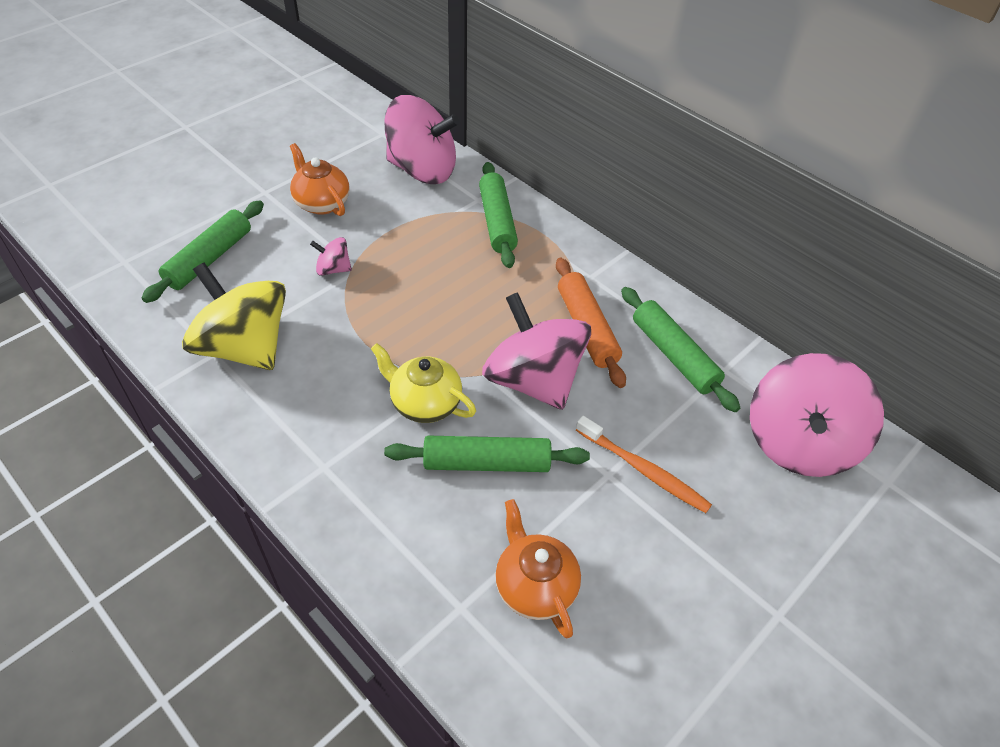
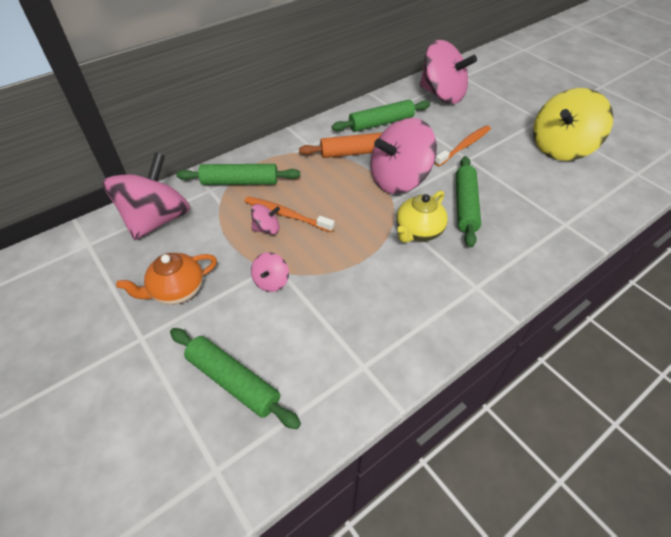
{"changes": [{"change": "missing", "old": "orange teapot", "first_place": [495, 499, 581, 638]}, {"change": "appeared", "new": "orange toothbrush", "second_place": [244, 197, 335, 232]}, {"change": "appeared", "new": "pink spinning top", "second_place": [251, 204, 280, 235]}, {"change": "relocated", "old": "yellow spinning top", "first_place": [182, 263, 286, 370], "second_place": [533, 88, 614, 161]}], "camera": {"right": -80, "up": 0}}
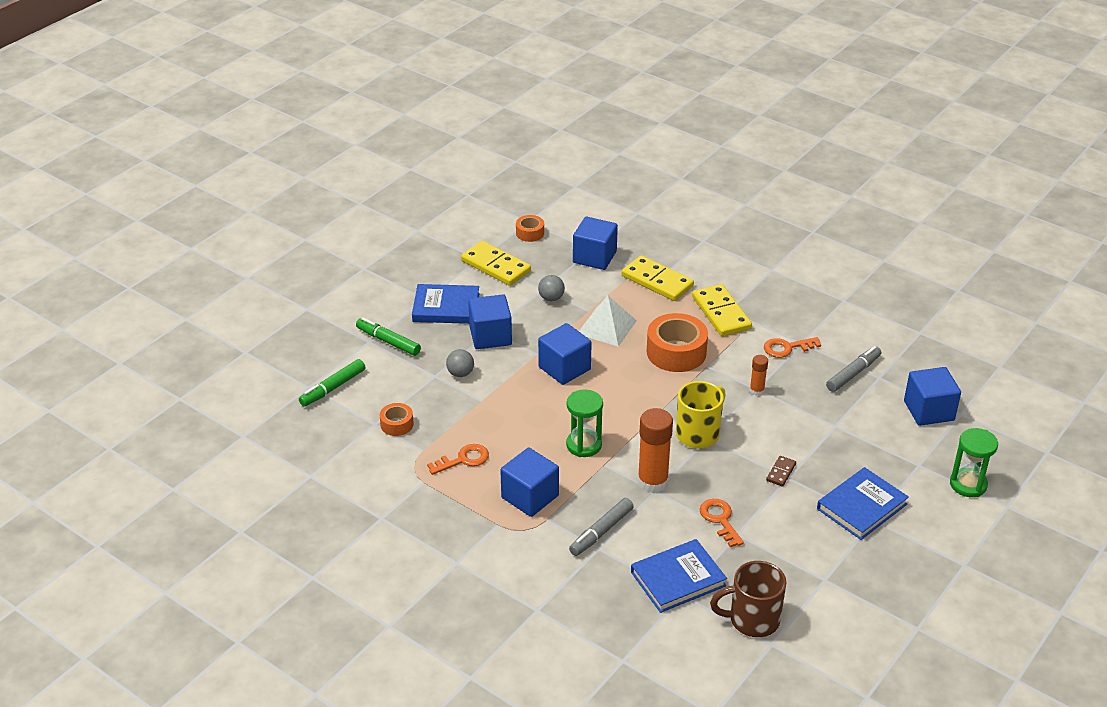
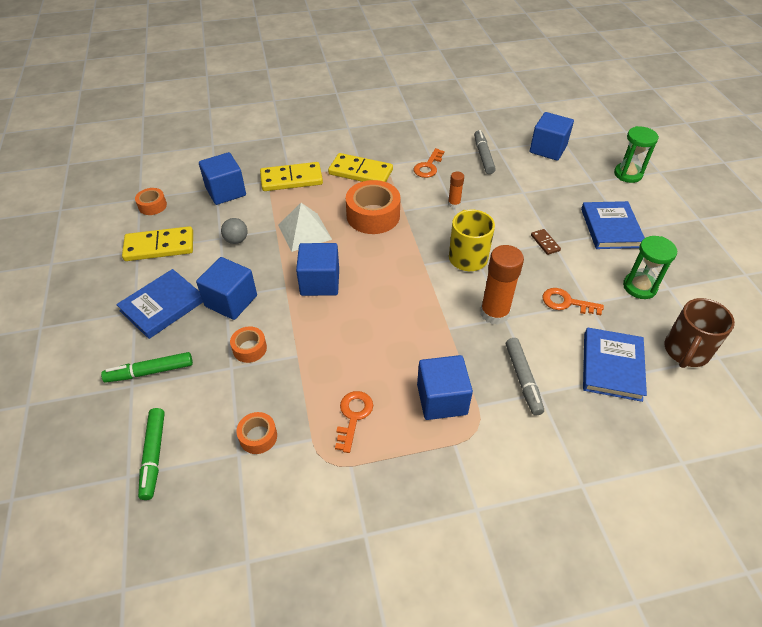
{"changes": [{"change": "relocated", "old": "green hourglass", "first_place": [566, 389, 603, 457], "second_place": [623, 236, 677, 299]}, {"change": "exchanged", "old": "grey ball", "new": "orange tape", "first_place": [446, 349, 474, 377], "second_place": [230, 326, 267, 363]}], "camera": {"right": -50, "up": 10}}
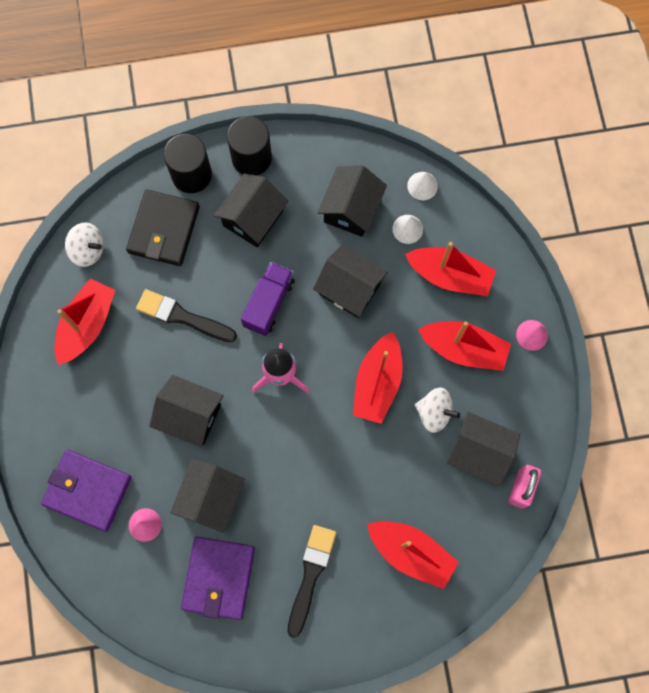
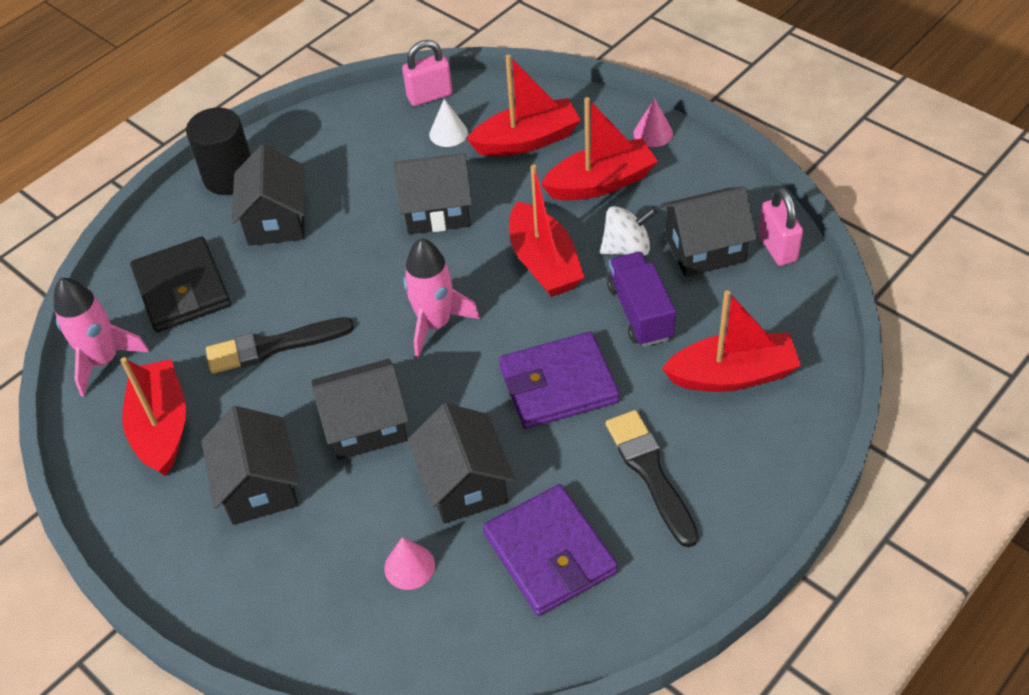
{"changes": [{"change": "missing", "old": "black cylinder", "first_place": [164, 134, 212, 193]}, {"change": "relocated", "old": "purple wallet", "first_place": [41, 450, 132, 532], "second_place": [499, 331, 620, 429]}, {"change": "relocated", "old": "purple truck", "first_place": [241, 262, 295, 336], "second_place": [607, 252, 676, 347]}, {"change": "relocated", "old": "black house", "first_place": [317, 165, 387, 237], "second_place": [201, 406, 299, 525]}, {"change": "exchanged", "old": "white spinning top", "new": "pink rocket", "first_place": [65, 222, 104, 267], "second_place": [54, 278, 149, 397]}, {"change": "exchanged", "old": "white cone", "new": "pink padlock", "first_place": [407, 172, 438, 200], "second_place": [402, 40, 453, 106]}], "camera": {"right": -35, "up": -25}}
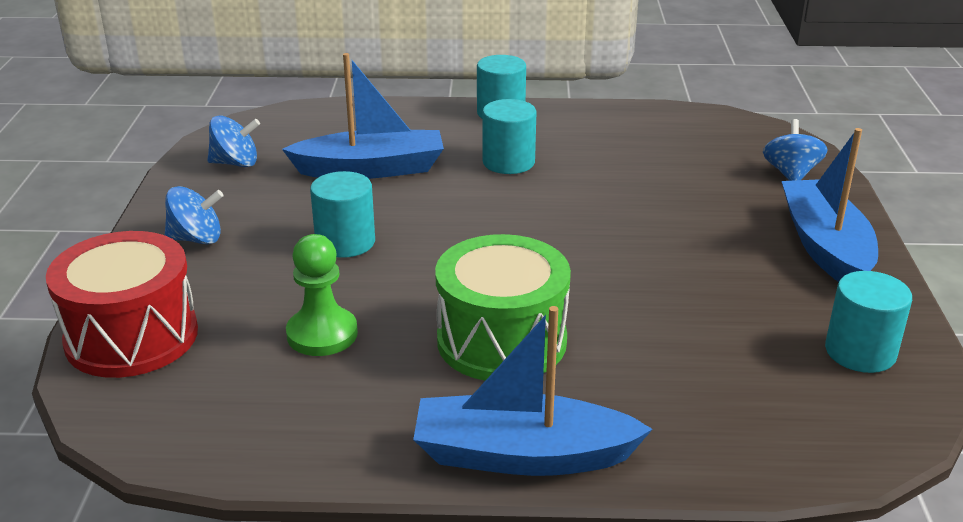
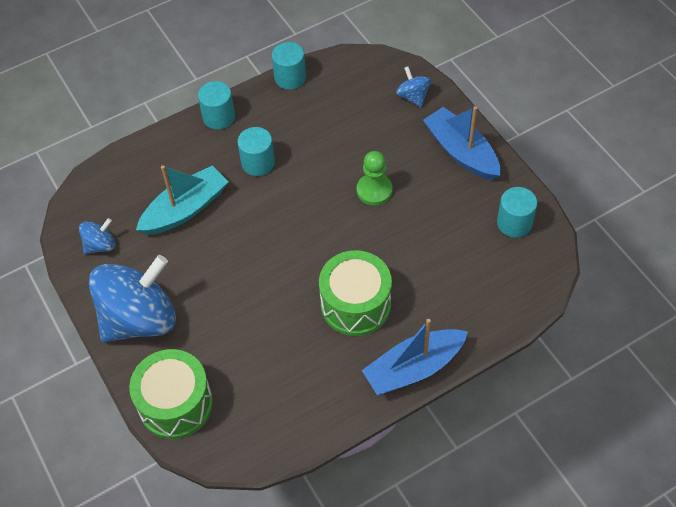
{"changes": [{"change": "relocated", "old": "green pawn", "first_place": [286, 234, 358, 356], "second_place": [357, 151, 393, 206]}, {"change": "relocated", "old": "turquoise cylinder", "first_place": [310, 171, 375, 258], "second_place": [272, 42, 306, 90]}, {"change": "colour", "old": "red drum", "new": "green drum", "first_place": [46, 231, 198, 378], "second_place": [129, 349, 213, 439]}, {"change": "colour", "old": "blue boat", "new": "turquoise boat", "first_place": [282, 53, 444, 179], "second_place": [136, 165, 228, 235]}, {"change": "size", "old": "blue spinning top", "first_place": [165, 186, 224, 244], "second_place": [89, 255, 176, 342], "factor": 2.25}], "camera": {"right": -30, "up": 25}}
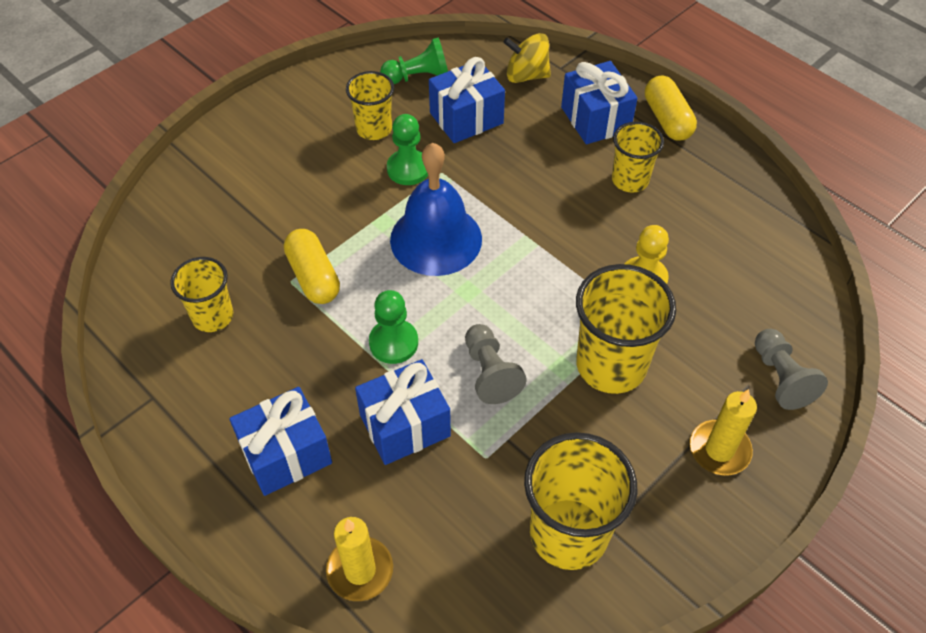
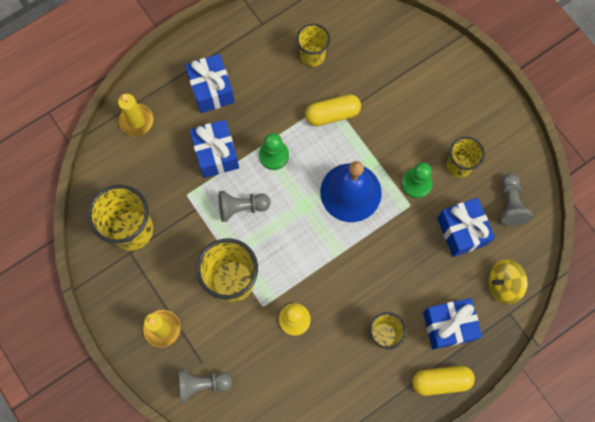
{"changes": [{"change": "colour", "old": "green pawn", "new": "grey pawn", "first_place": [380, 37, 448, 84], "second_place": [500, 173, 533, 226]}, {"change": "spun", "old": "yellow spinning top", "first_place": [503, 33, 551, 83], "second_place": [488, 259, 528, 305], "degrees": -120}], "camera": {"right": 100, "up": 20}}
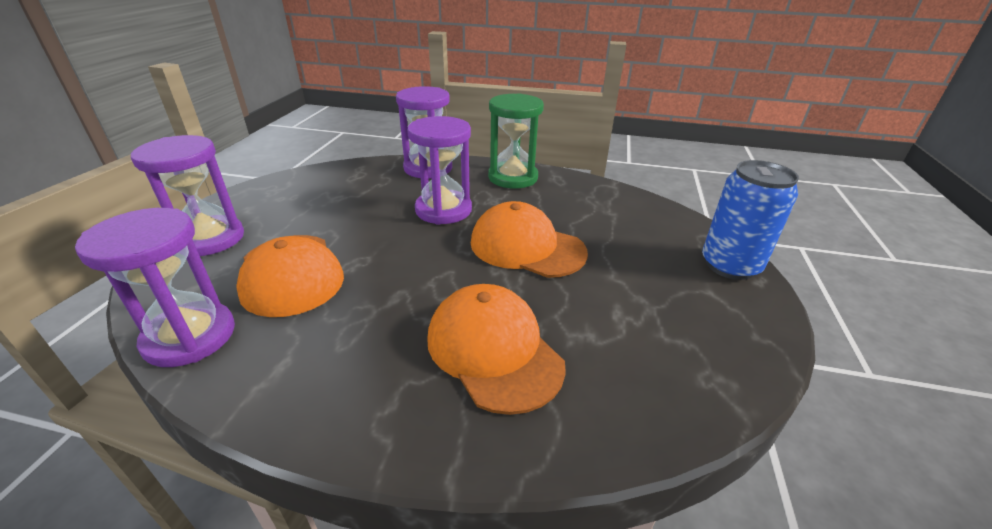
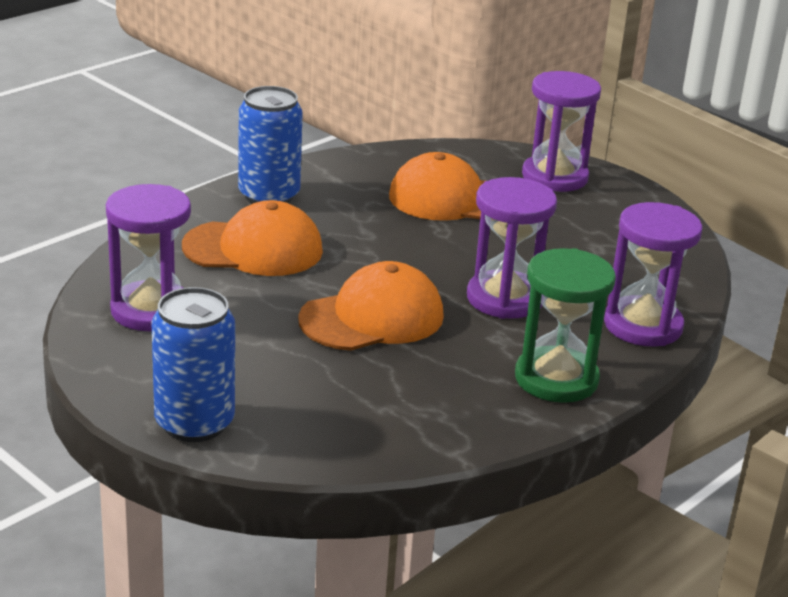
{"changes": [{"change": "appeared", "new": "blue can", "second_place": [238, 86, 303, 204]}, {"change": "relocated", "old": "purple hourglass", "first_place": [75, 208, 235, 367], "second_place": [106, 184, 191, 331]}], "camera": {"right": 120, "up": -5}}
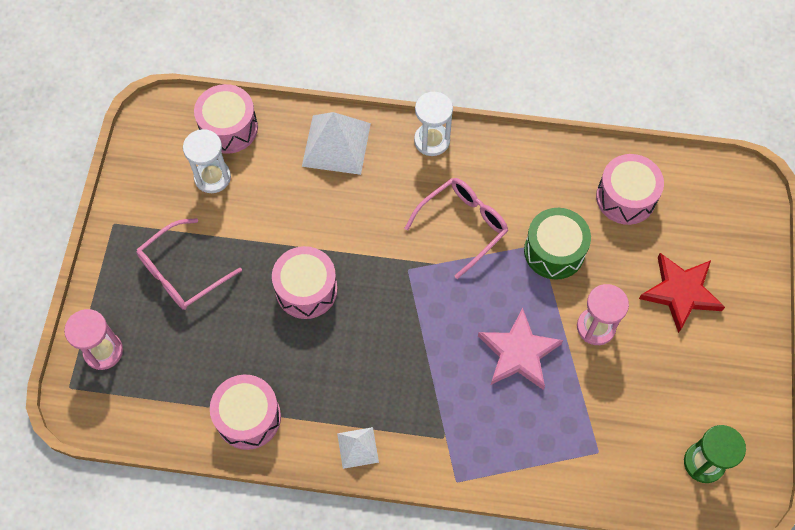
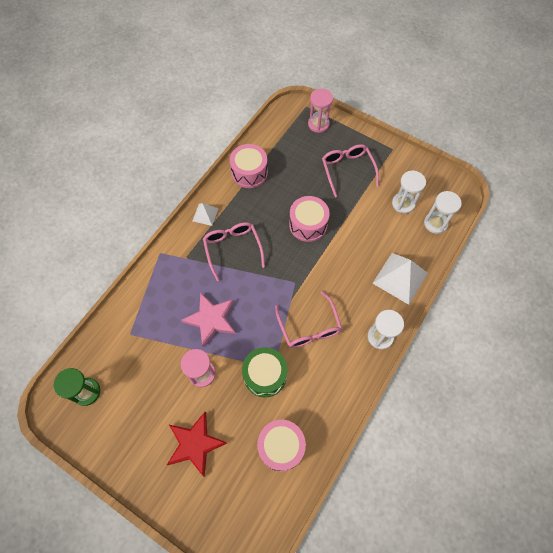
{"changes": [{"change": "appeared", "new": "pink glasses", "second_place": [203, 222, 265, 281]}, {"change": "exchanged", "old": "pink drum", "new": "white hourglass", "first_place": [194, 84, 258, 154], "second_place": [424, 191, 462, 234]}], "camera": {"right": 115, "up": 0}}
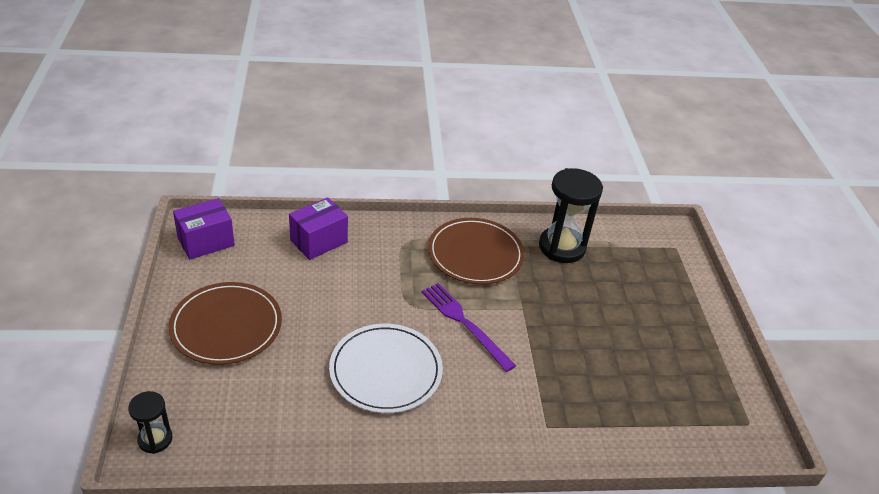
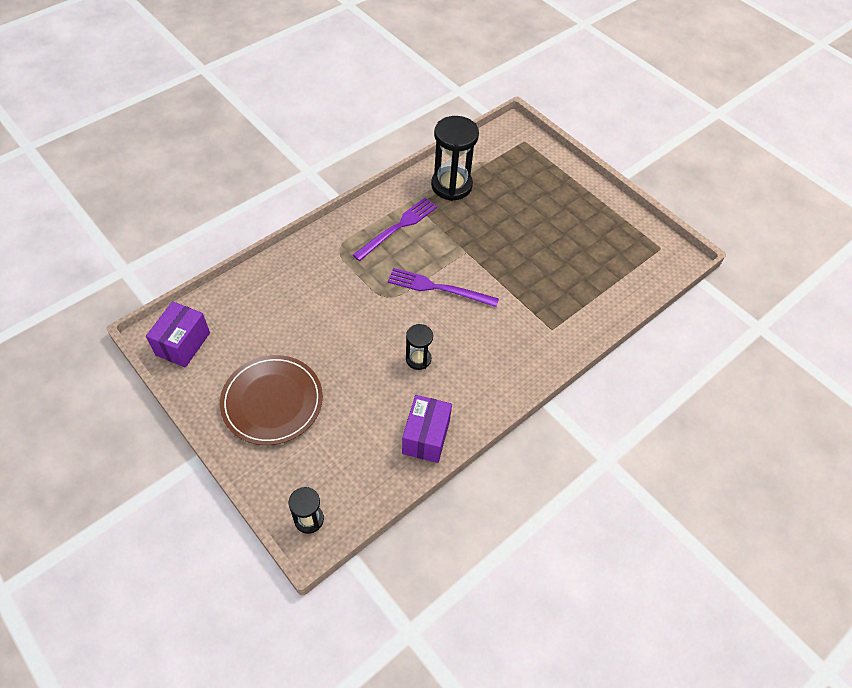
{"changes": [{"change": "relocated", "old": "purple box", "first_place": [289, 197, 348, 260], "second_place": [402, 395, 452, 463]}, {"change": "exchanged", "old": "white plate", "new": "black hourglass", "first_place": [329, 324, 443, 413], "second_place": [406, 324, 433, 370]}, {"change": "exchanged", "old": "brown plate", "new": "purple fork", "first_place": [428, 218, 525, 285], "second_place": [353, 198, 437, 261]}], "camera": {"right": -35, "up": 15}}
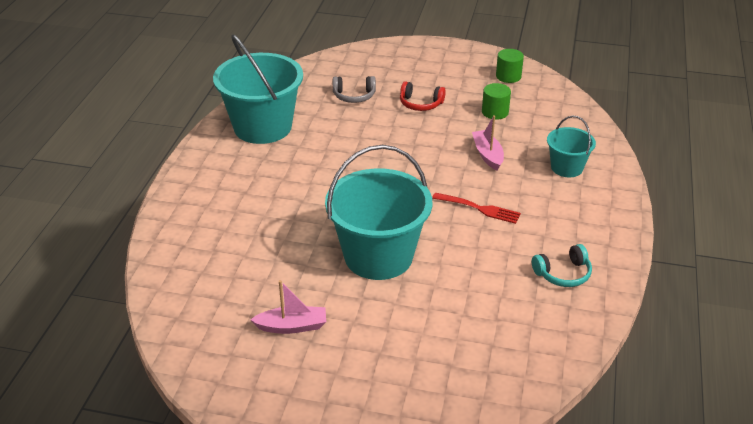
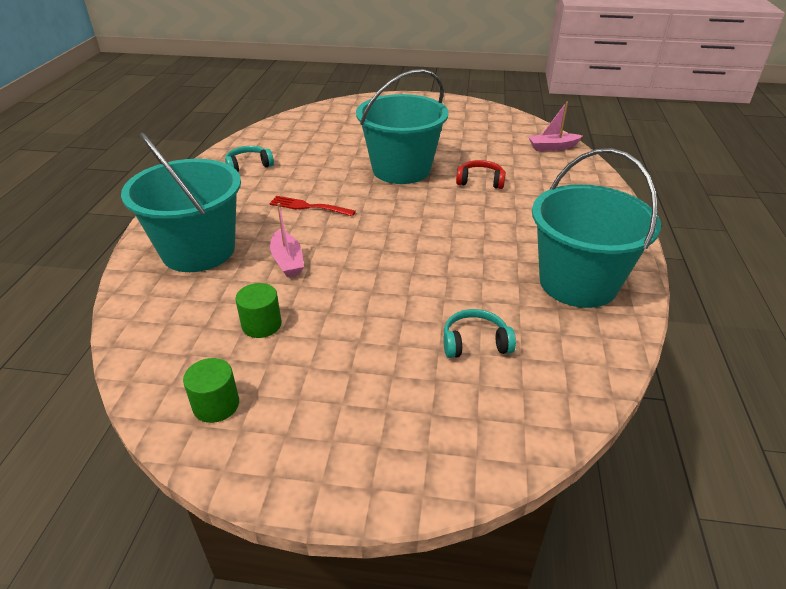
{"changes": [{"change": "relocated", "old": "pink boat", "first_place": [250, 280, 326, 334], "second_place": [528, 102, 582, 151]}, {"change": "relocated", "old": "red headphones", "first_place": [400, 81, 446, 111], "second_place": [456, 160, 506, 189]}, {"change": "colour", "old": "grey headphones", "new": "turquoise headphones", "first_place": [333, 76, 376, 103], "second_place": [443, 309, 516, 358]}, {"change": "size", "old": "turquoise bucket", "first_place": [547, 116, 596, 177], "second_place": [121, 132, 241, 272], "factor": 1.93}], "camera": {"right": 175, "up": 0}}
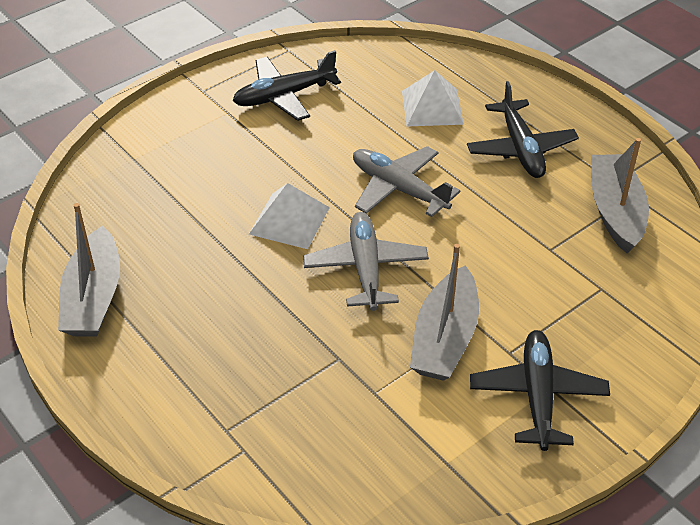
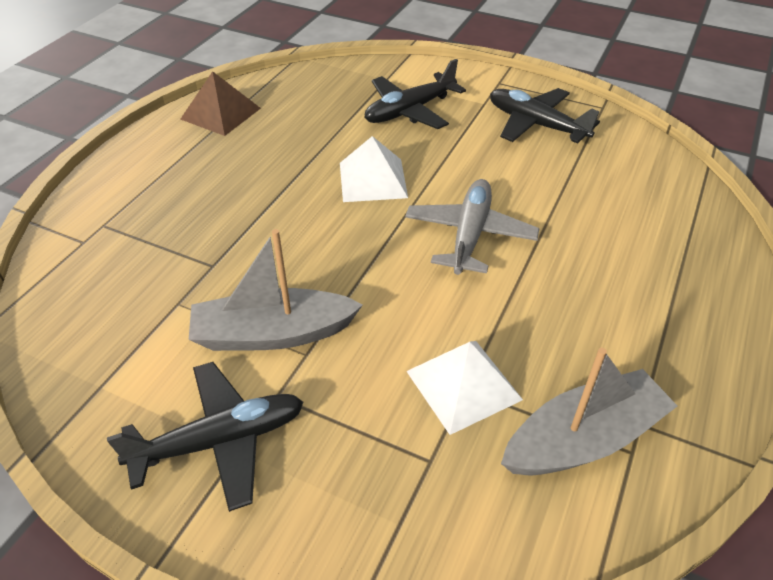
{"changes": [{"change": "missing", "old": "grey plane", "first_place": [303, 212, 429, 311]}, {"change": "relocated", "old": "white pyramid", "first_place": [402, 70, 464, 126], "second_place": [406, 341, 523, 435]}, {"change": "relocated", "old": "black plane", "first_place": [467, 81, 579, 178], "second_place": [364, 59, 466, 129]}, {"change": "exchanged", "old": "grey boat", "new": "brown pyramid", "first_place": [58, 203, 120, 337], "second_place": [181, 71, 261, 136]}], "camera": {"right": 65, "up": 0}}
